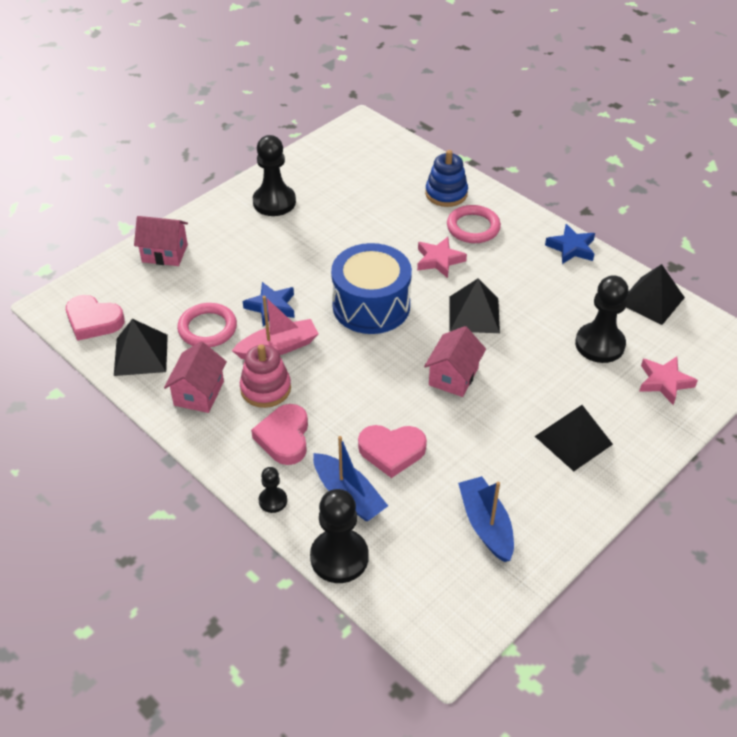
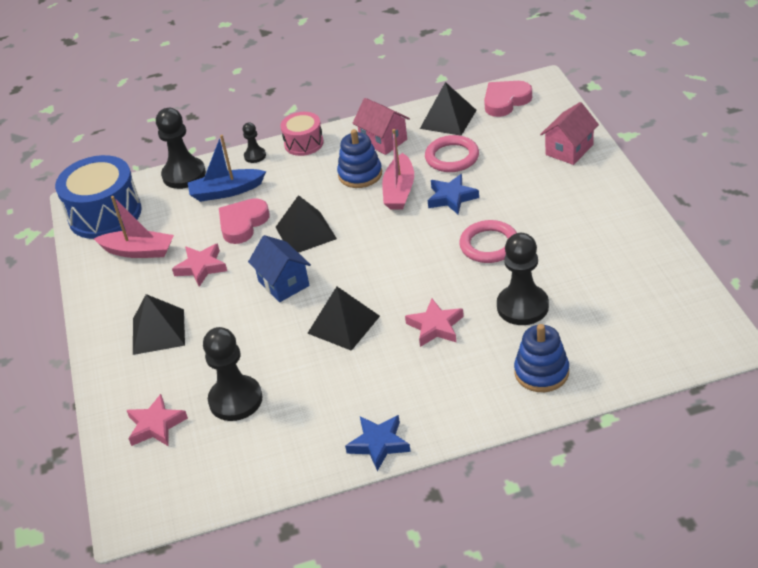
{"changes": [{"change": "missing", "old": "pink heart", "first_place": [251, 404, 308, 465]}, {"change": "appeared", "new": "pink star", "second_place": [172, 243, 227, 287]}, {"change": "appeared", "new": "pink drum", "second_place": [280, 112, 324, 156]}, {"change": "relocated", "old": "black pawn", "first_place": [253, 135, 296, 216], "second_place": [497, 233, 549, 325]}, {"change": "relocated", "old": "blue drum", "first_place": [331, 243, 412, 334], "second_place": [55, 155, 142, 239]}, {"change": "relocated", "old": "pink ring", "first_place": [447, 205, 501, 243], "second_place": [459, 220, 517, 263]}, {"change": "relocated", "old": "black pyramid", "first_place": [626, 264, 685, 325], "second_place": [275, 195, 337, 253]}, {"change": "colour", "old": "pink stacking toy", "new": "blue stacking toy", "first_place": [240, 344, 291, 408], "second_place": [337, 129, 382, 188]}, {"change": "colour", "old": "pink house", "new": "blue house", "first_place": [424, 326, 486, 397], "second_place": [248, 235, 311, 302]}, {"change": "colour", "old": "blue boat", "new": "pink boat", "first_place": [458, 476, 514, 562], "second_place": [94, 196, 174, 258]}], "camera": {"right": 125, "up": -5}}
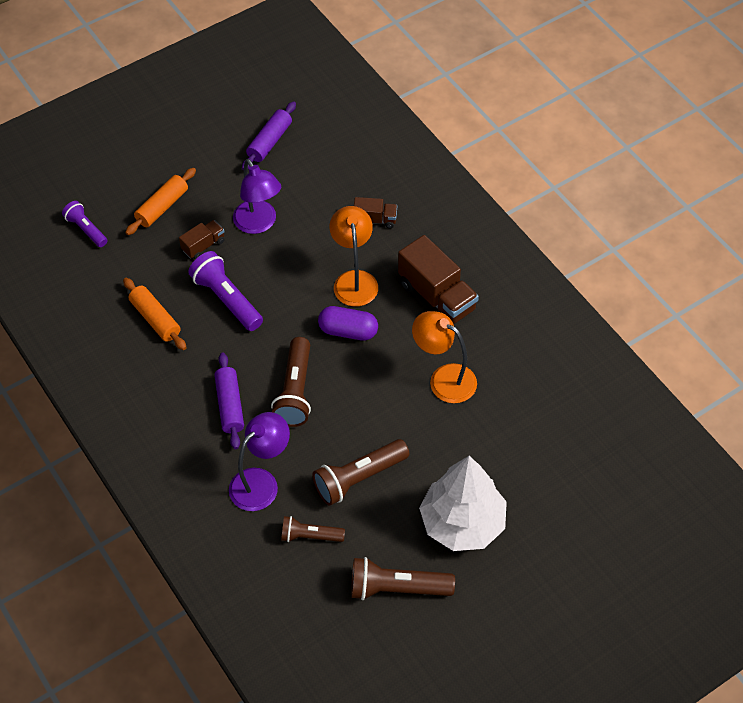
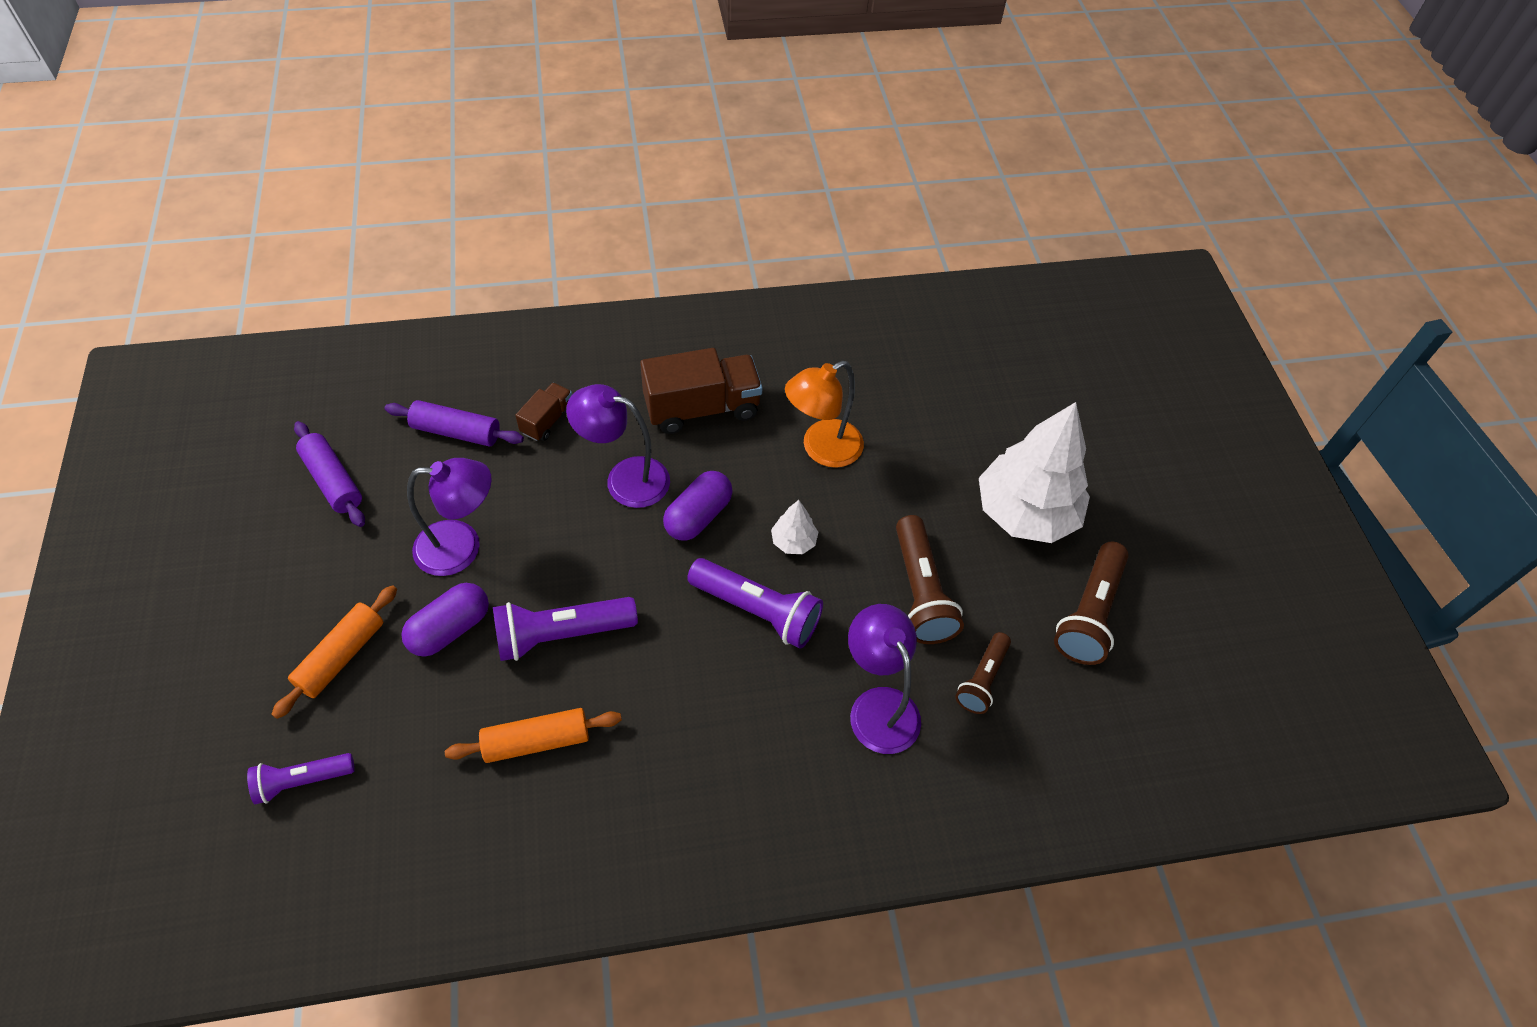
{"changes": [{"change": "appeared", "new": "white tree", "second_place": [771, 500, 818, 554]}, {"change": "relocated", "old": "purple rolling pin", "first_place": [214, 353, 244, 449], "second_place": [385, 400, 524, 446]}, {"change": "exchanged", "old": "brown truck", "new": "purple capsule", "first_place": [179, 220, 225, 259], "second_place": [401, 583, 489, 657]}, {"change": "colour", "old": "brown flashlight", "new": "purple flashlight", "first_place": [271, 337, 311, 427], "second_place": [687, 558, 823, 648]}, {"change": "colour", "old": "orange lamp", "new": "purple lamp", "first_place": [330, 206, 378, 307], "second_place": [566, 384, 670, 508]}, {"change": "spun", "old": "orange rolling pin", "first_place": [125, 168, 196, 235], "second_place": [271, 585, 397, 719], "degrees": 60}], "camera": {"right": -70, "up": 0}}
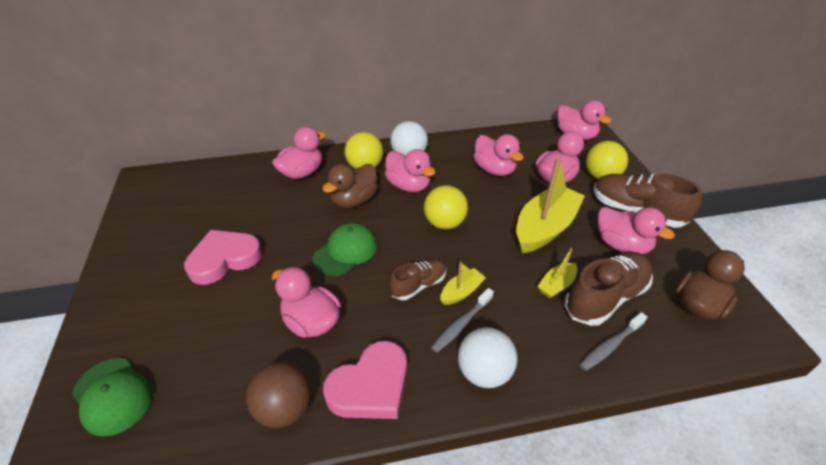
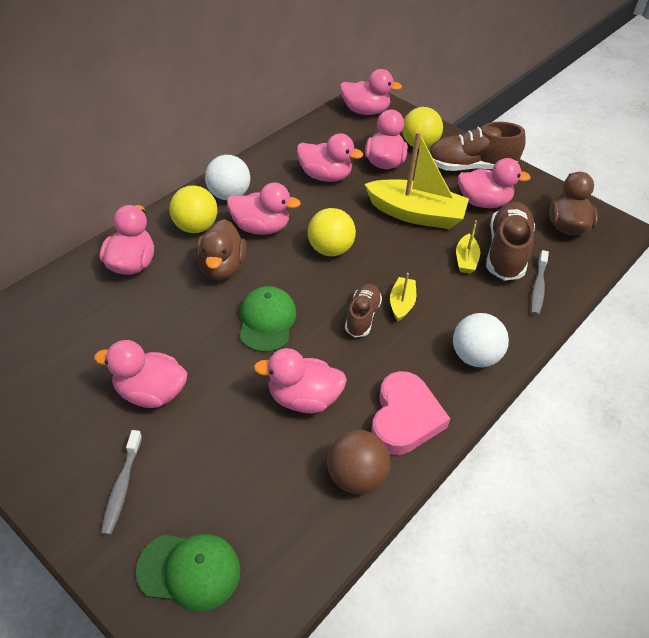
{"changes": [{"change": "relocated", "old": "grey toothbrush", "first_place": [431, 288, 494, 353], "second_place": [101, 430, 142, 536]}, {"change": "exchanged", "old": "pink heart", "new": "pink duck", "first_place": [184, 230, 262, 285], "second_place": [94, 340, 187, 408]}, {"change": "spun", "old": "yellow boat", "first_place": [516, 157, 585, 253], "second_place": [365, 131, 469, 229], "degrees": 105}], "camera": {"right": -40, "up": 5}}
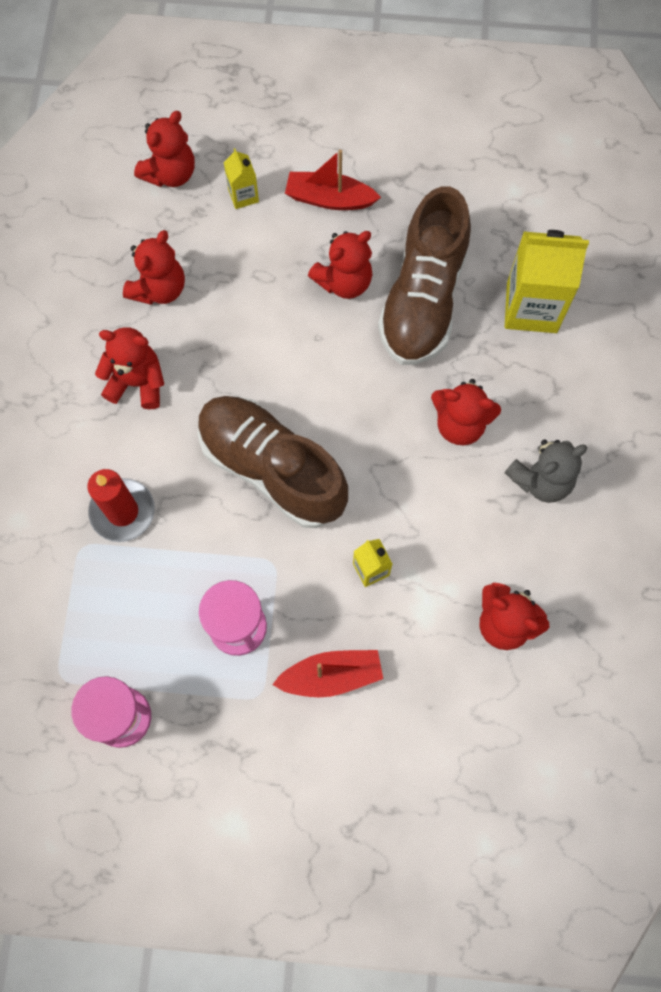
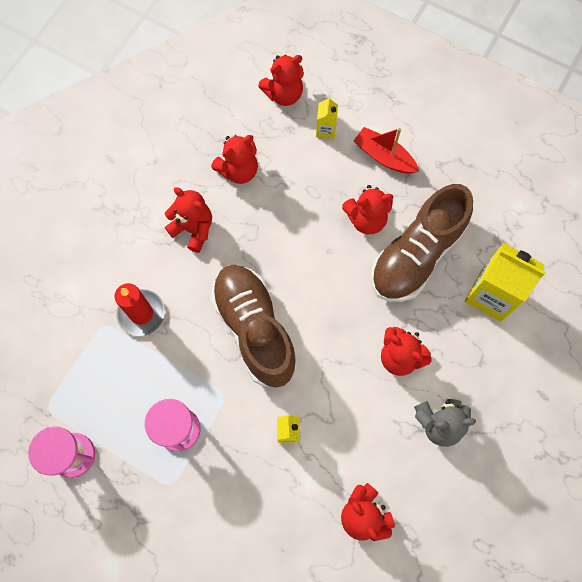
{"changes": [{"change": "missing", "old": "red boat", "first_place": [272, 650, 383, 697]}], "camera": {"right": 25, "up": 0}}
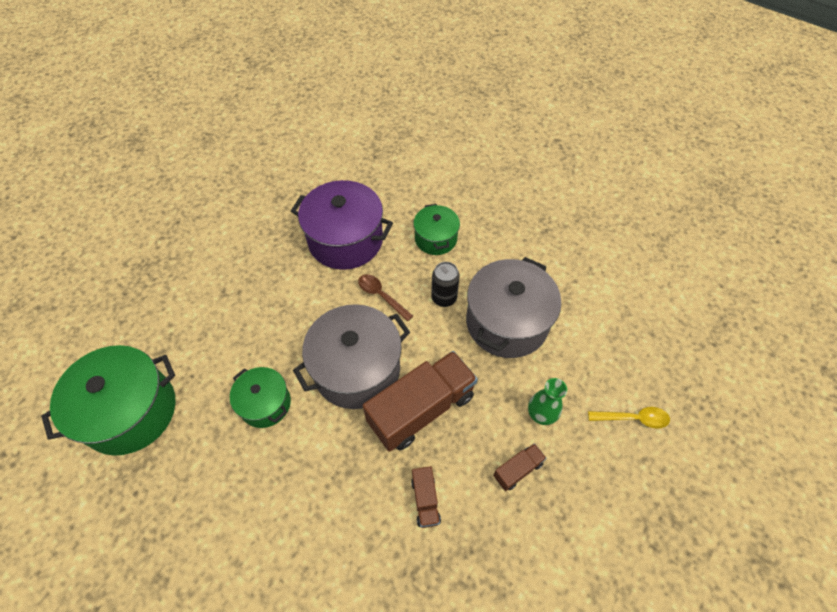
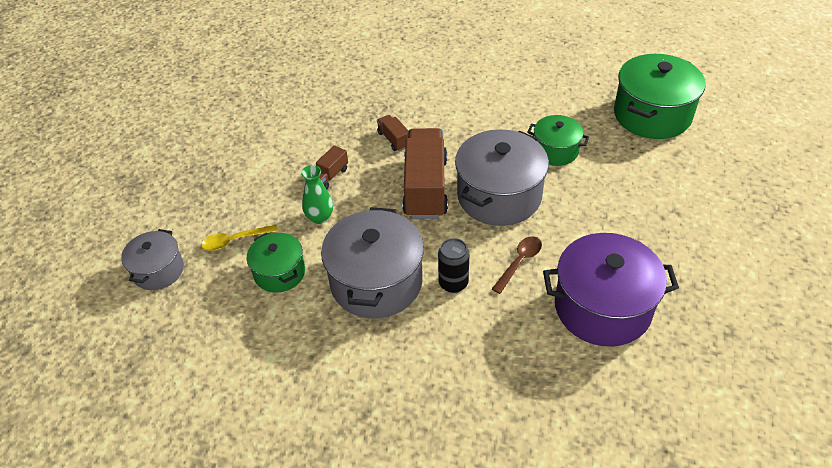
{"changes": [{"change": "appeared", "new": "grey pot", "second_place": [121, 229, 184, 290]}, {"change": "relocated", "old": "green pot", "first_place": [413, 204, 460, 255], "second_place": [247, 233, 305, 293]}, {"change": "spun", "old": "brown spoon", "first_place": [358, 274, 413, 322], "second_place": [492, 236, 542, 294], "degrees": -75}, {"change": "spun", "old": "brown truck", "first_place": [363, 351, 478, 452], "second_place": [402, 128, 448, 219], "degrees": 150}], "camera": {"right": 160, "up": -10}}
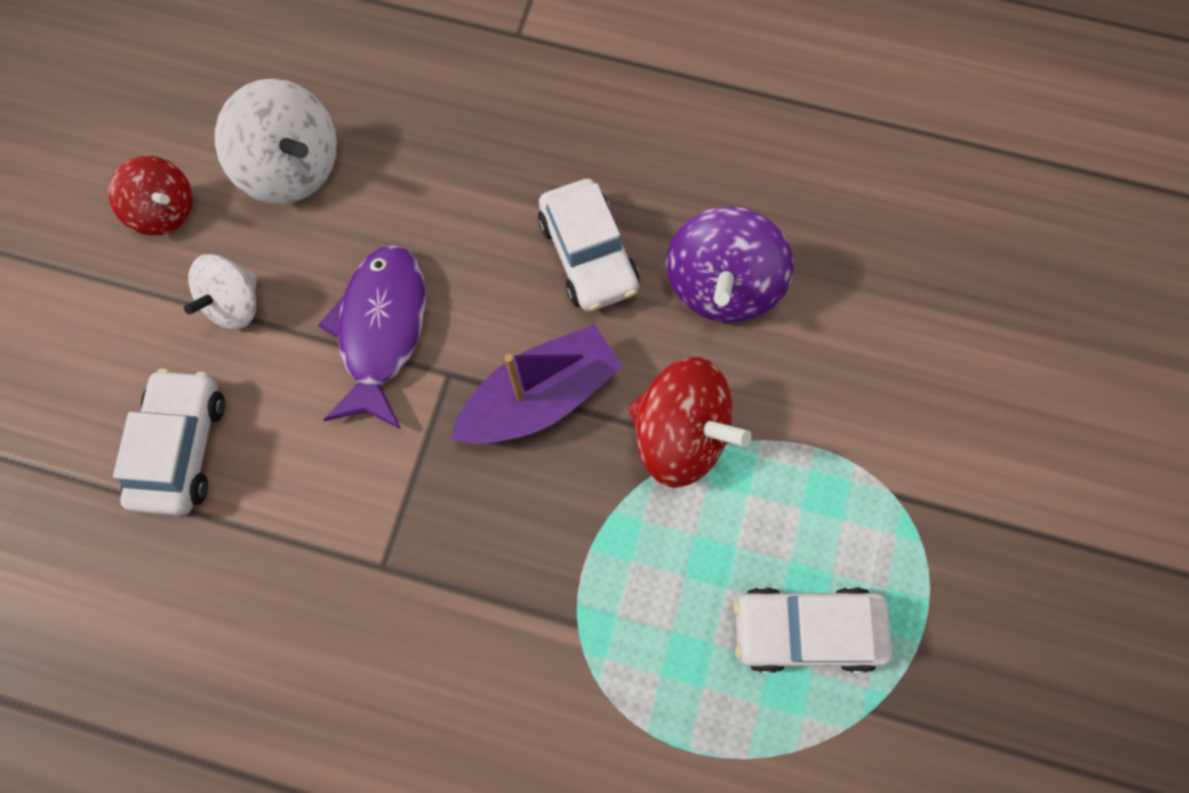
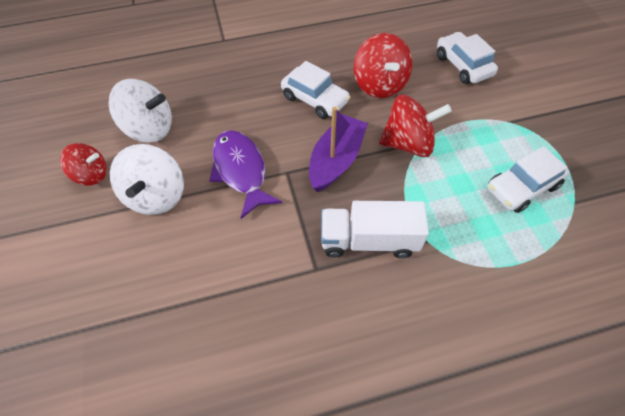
{"changes": [{"change": "appeared", "new": "white truck", "second_place": [321, 201, 429, 258]}, {"change": "relocated", "old": "white car", "first_place": [113, 369, 225, 516], "second_place": [437, 32, 498, 84]}, {"change": "colour", "old": "purple spinning top", "new": "red spinning top", "first_place": [666, 206, 794, 323], "second_place": [354, 33, 412, 98]}, {"change": "size", "old": "white spinning top", "first_place": [184, 254, 257, 329], "second_place": [110, 144, 184, 215], "factor": 1.54}], "camera": {"right": -30, "up": -15}}
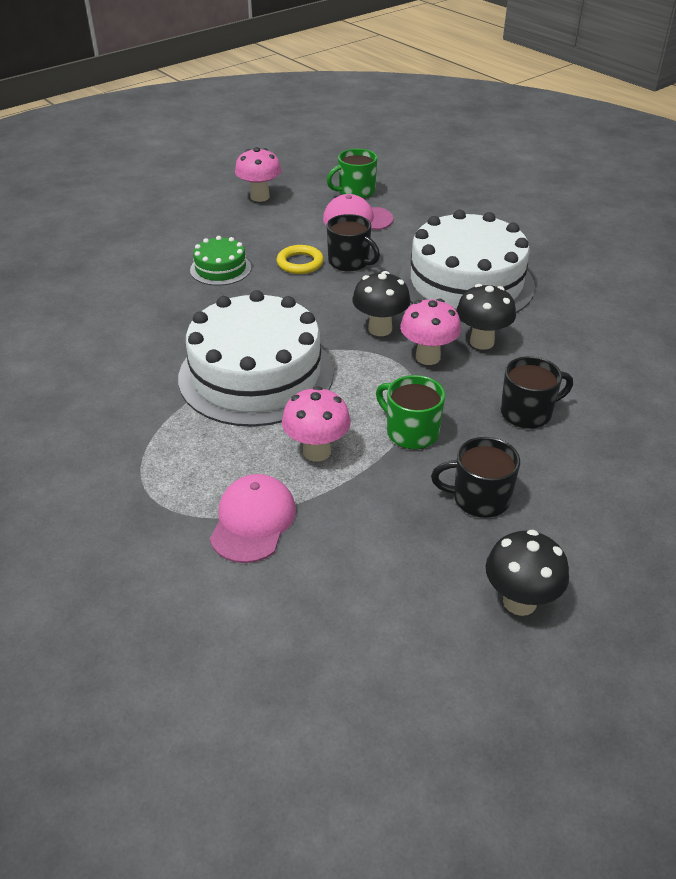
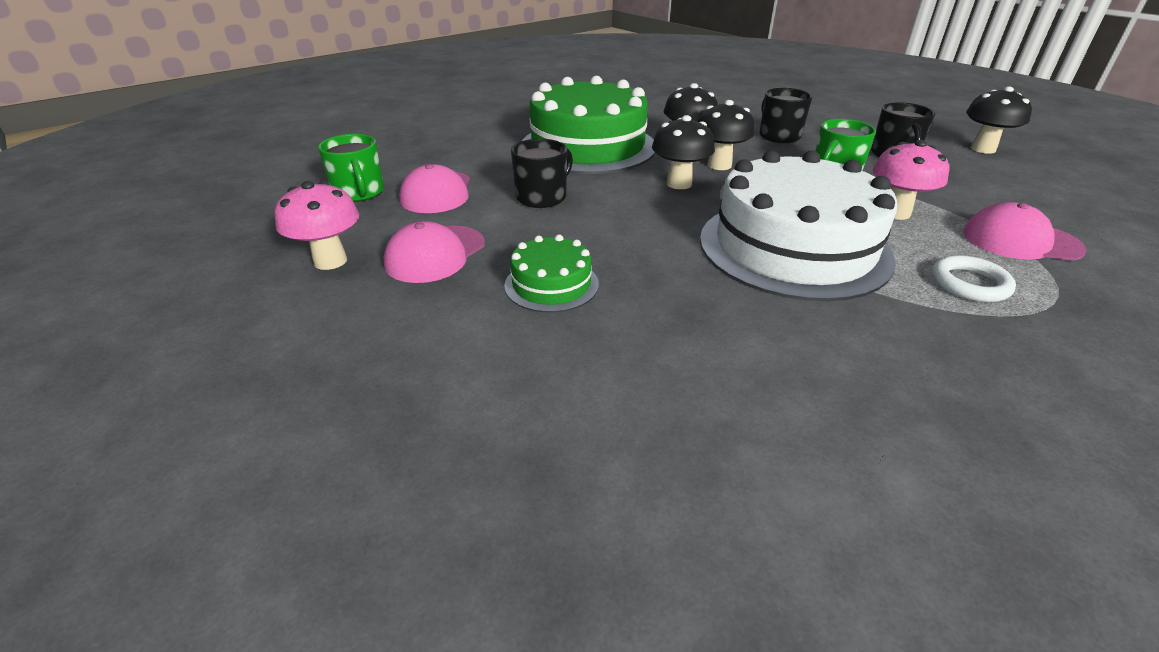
{"changes": [{"change": "missing", "old": "yellow ring", "first_place": [277, 245, 324, 274]}, {"change": "appeared", "new": "pink cap", "second_place": [383, 221, 485, 283]}, {"change": "appeared", "new": "white ring", "second_place": [932, 255, 1016, 302]}, {"change": "colour", "old": "white cake", "new": "green cake", "first_place": [399, 210, 535, 322], "second_place": [522, 76, 655, 174]}, {"change": "colour", "old": "pink mushroom", "new": "black mushroom", "first_place": [400, 298, 461, 365], "second_place": [698, 100, 755, 170]}], "camera": {"right": -90, "up": -5}}
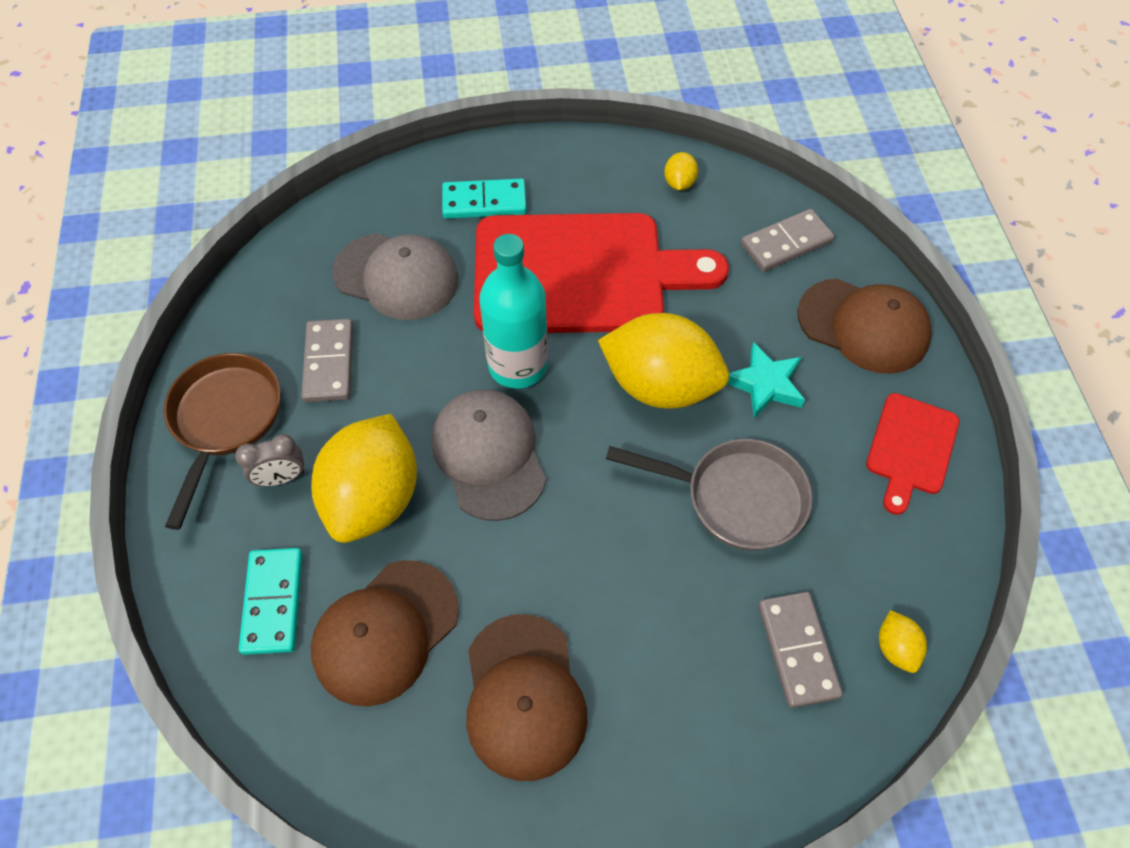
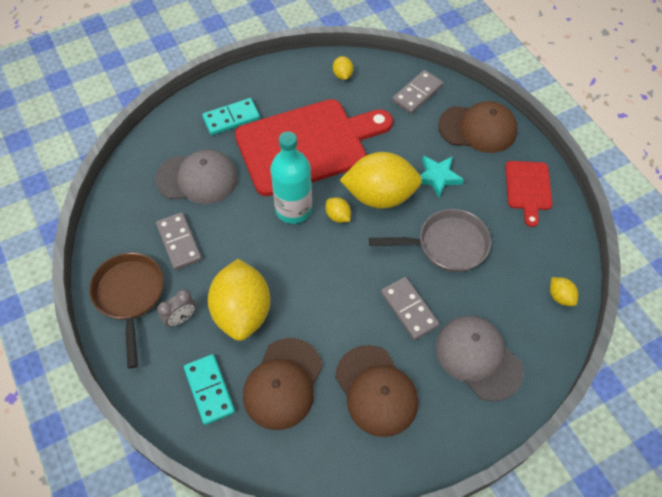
{"changes": [{"change": "appeared", "new": "yellow lemon", "second_place": [326, 197, 351, 223]}, {"change": "relocated", "old": "grey cap", "first_place": [431, 389, 546, 521], "second_place": [436, 316, 524, 401]}, {"change": "relocated", "old": "grey domino", "first_place": [758, 592, 843, 708], "second_place": [381, 277, 440, 340]}], "camera": {"right": -20, "up": 0}}
